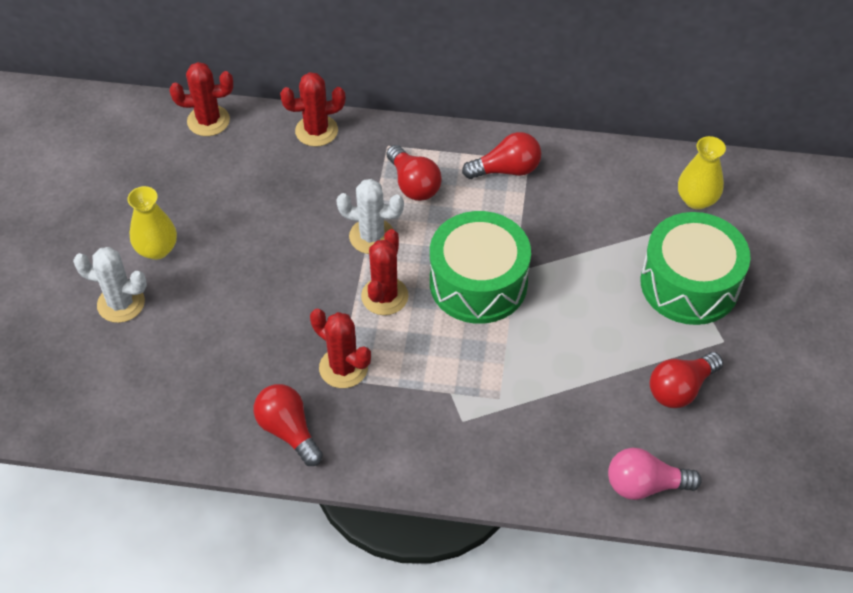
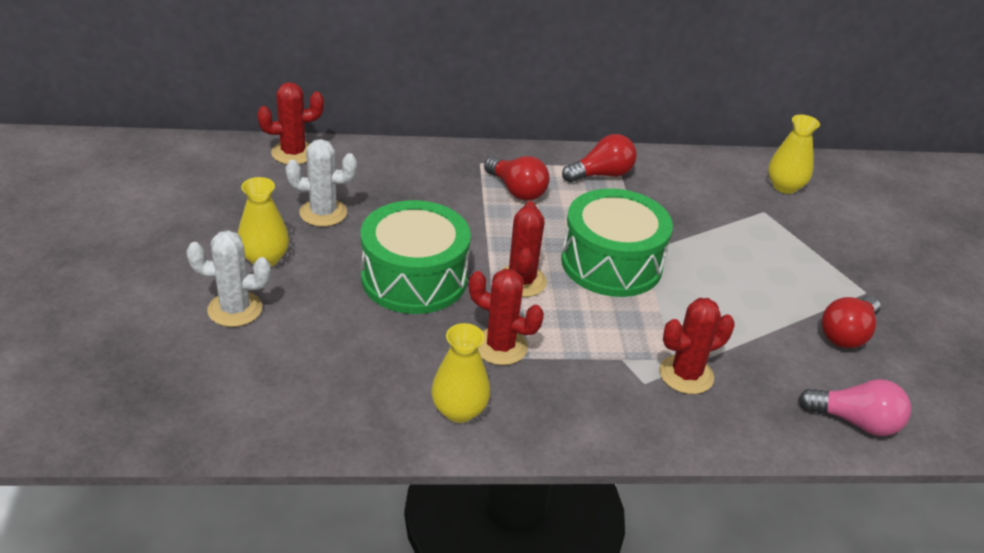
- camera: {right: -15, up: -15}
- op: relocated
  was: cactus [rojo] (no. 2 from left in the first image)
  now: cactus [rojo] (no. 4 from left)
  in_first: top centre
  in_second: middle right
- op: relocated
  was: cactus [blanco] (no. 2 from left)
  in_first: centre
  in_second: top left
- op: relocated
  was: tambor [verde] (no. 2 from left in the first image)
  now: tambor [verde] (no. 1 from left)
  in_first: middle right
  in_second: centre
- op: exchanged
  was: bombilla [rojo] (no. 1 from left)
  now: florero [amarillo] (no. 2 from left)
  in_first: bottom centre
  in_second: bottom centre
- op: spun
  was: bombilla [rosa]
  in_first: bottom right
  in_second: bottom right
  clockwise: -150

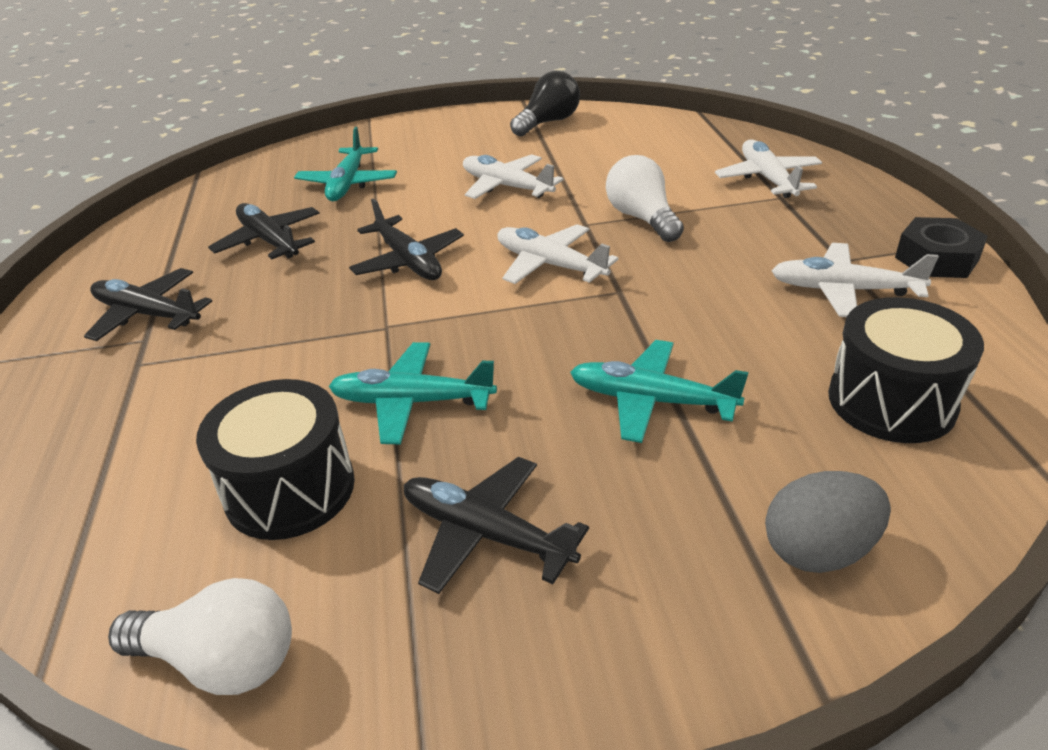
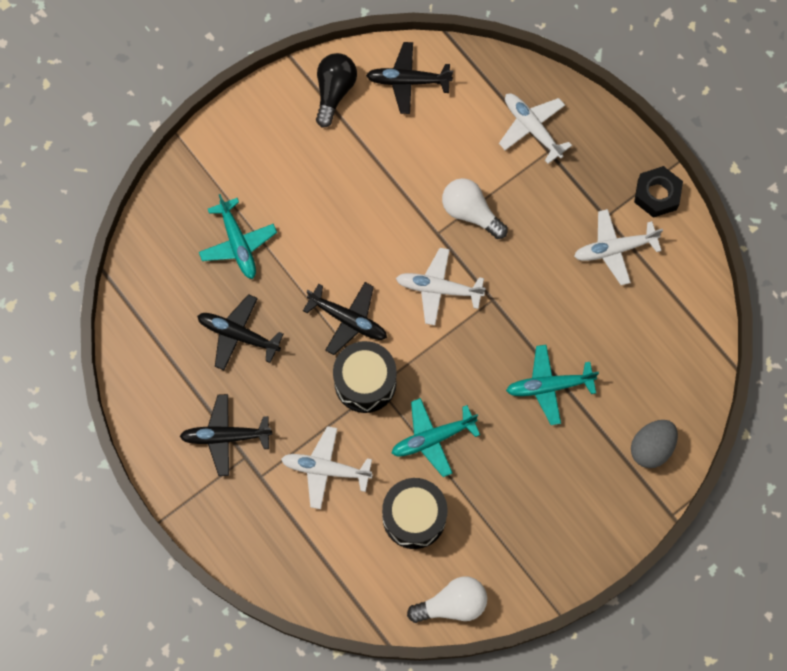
- camera: {right: -30, up: 35}
- op: relocated
  was: avión [blanco] (no. 1 from left)
  in_first: top centre
  in_second: bottom centre
- op: relocated
  was: tambor [negro] (no. 2 from left in the first image)
  now: tambor [negro] (no. 1 from left)
  in_first: middle right
  in_second: centre
- op: relocated
  was: avión [negro] (no. 4 from left)
  in_first: bottom centre
  in_second: top centre

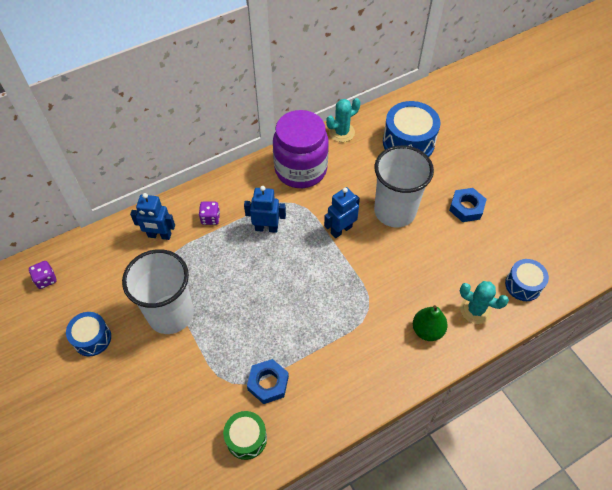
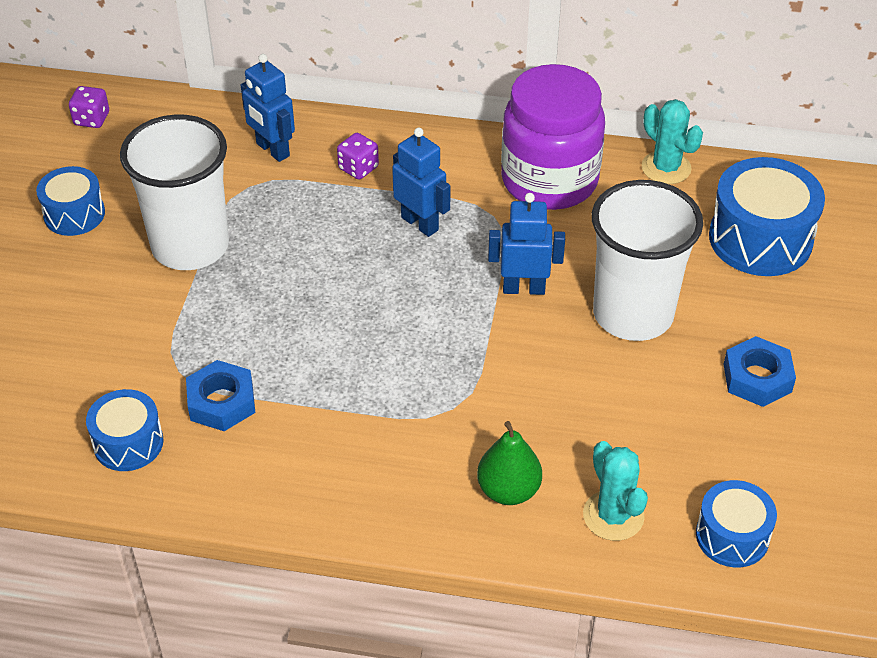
- camera: {right: 40, up: -10}
- op: spun
  was: cactus [turquesa] (no. 1 from left in the first image)
  in_first: top centre
  in_second: top right
  clockwise: 45
- op: colour
  was: tambor [verde]
  now: tambor [azul] (no. 2 from left)
  in_first: bottom centre
  in_second: middle left

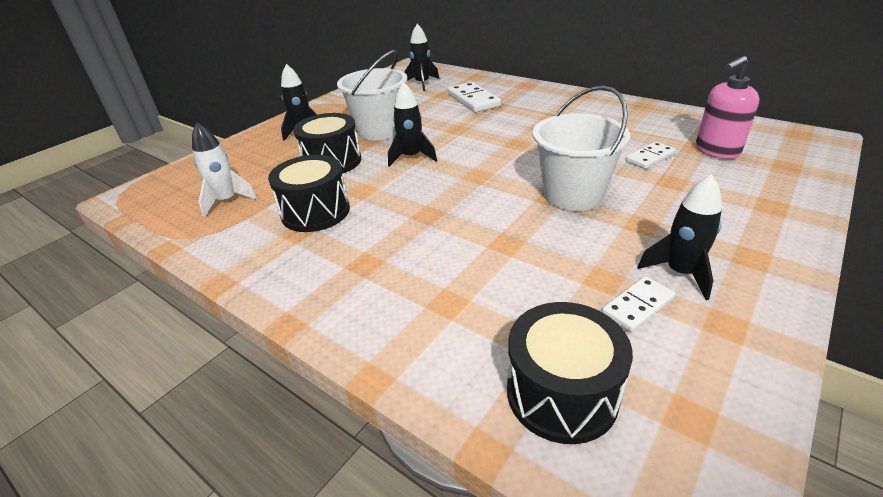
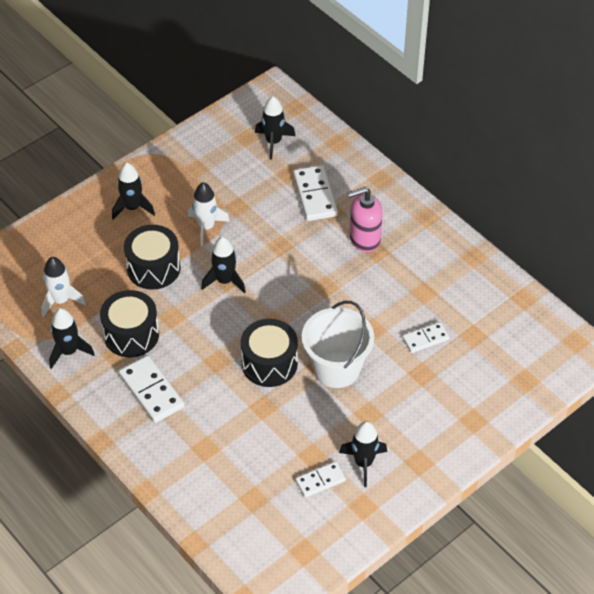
- camera: {right: 10, up: 15}
- op: exchanged
  was: balde [blanco] (no. 1 from left)
  now: cohete [blanco] (no. 2 from left)
  in_first: top centre
  in_second: centre
- op: relocated
  was: dispensador de jabón [rosa]
  in_first: top right
  in_second: centre
- op: relocated
  was: tambor [negro] (no. 3 from left)
  in_first: bottom centre
  in_second: centre
- op: appeared
  now: cohete [negro] (no. 1 from left)
  in_second: middle left
- op: appeared
  now: ficha de dominó [blanco] (no. 1 from left)
  in_second: middle left

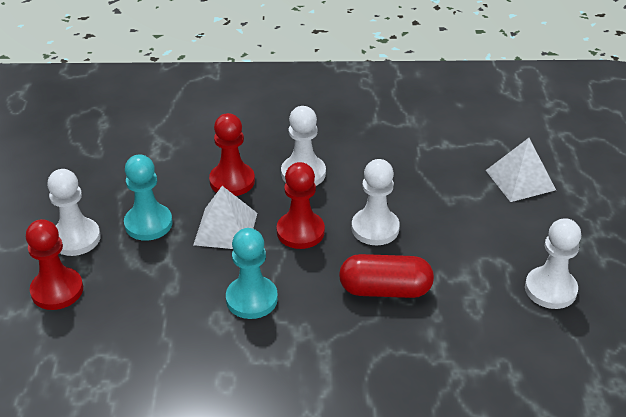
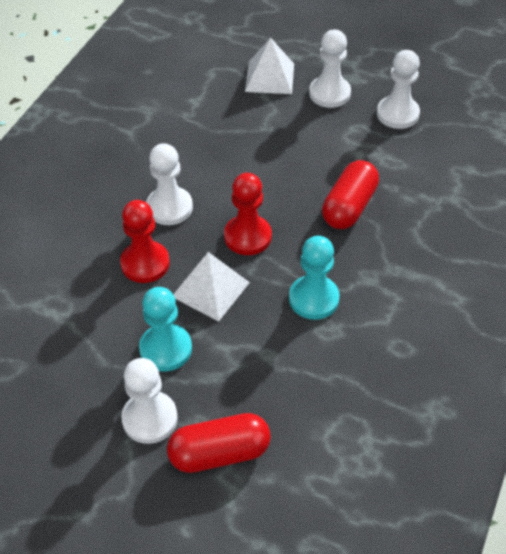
- camera: {right: -65, up: 10}
- op: relocated
  was: peón [blanco] (no. 3 from left)
  in_first: centre
  in_second: top centre
- op: exchanged
  was: peón [rojo] (no. 1 from left)
  now: cápsula [rojo] (no. 1 from left)
  in_first: middle left
  in_second: bottom centre

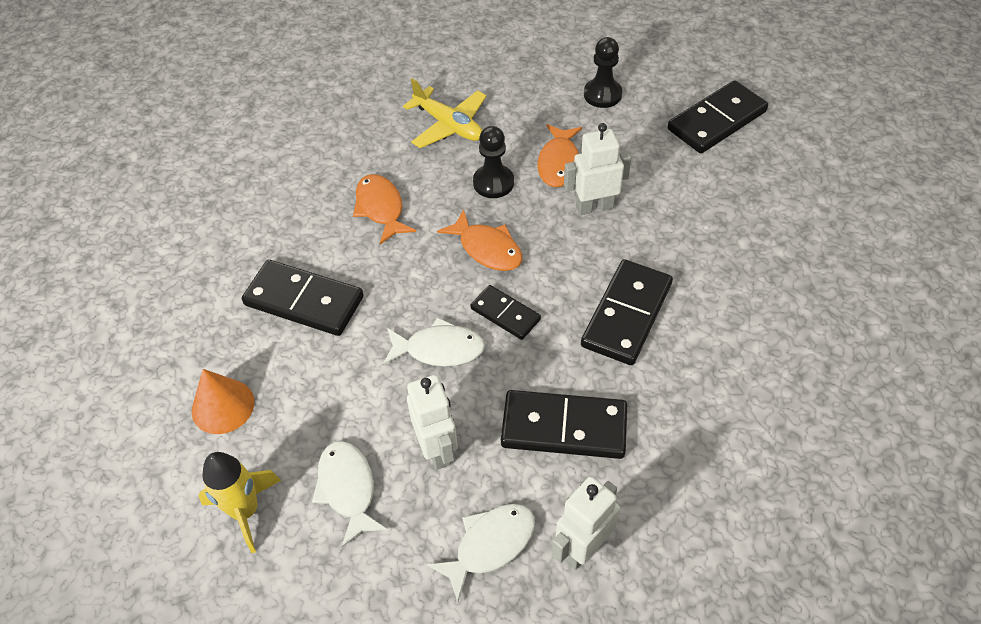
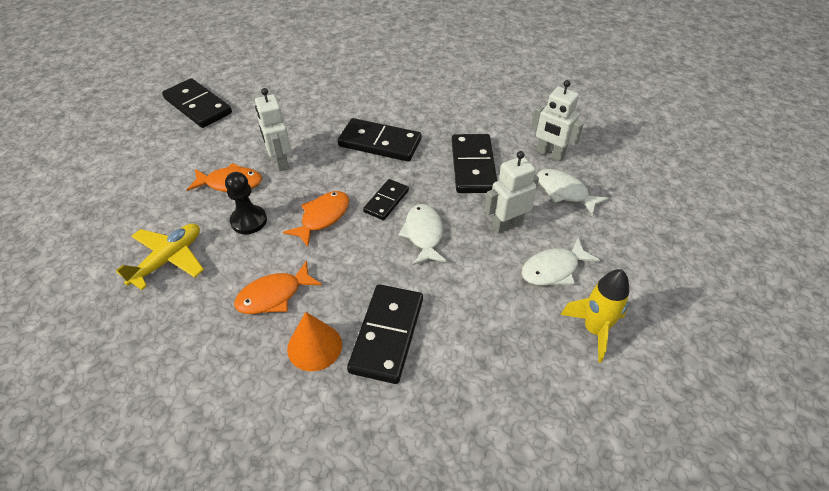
- camera: {right: -100, up: -5}
- op: missing
  was: peón [negro] (no. 2 from left)
  in_first: top centre
- op: relocated
  was: cono [naranja]
  in_first: middle left
  in_second: bottom centre

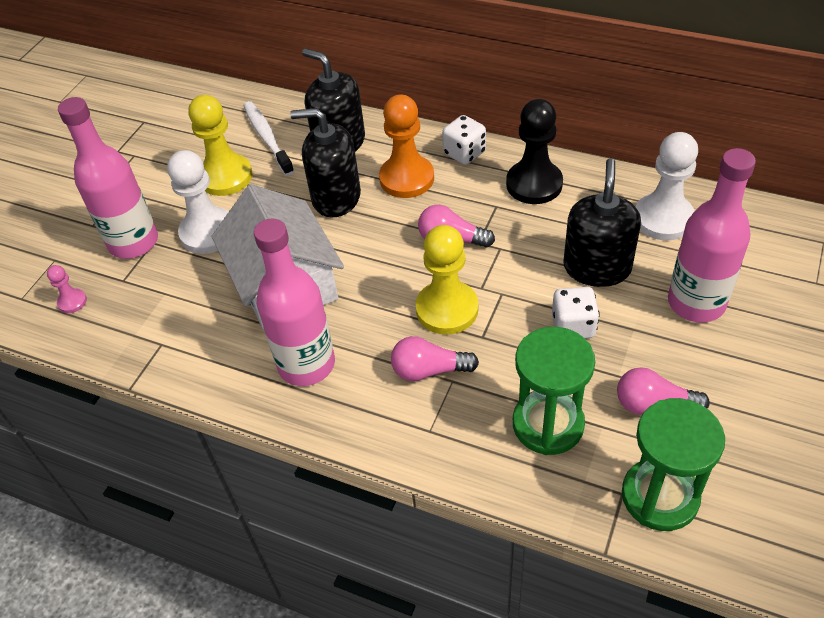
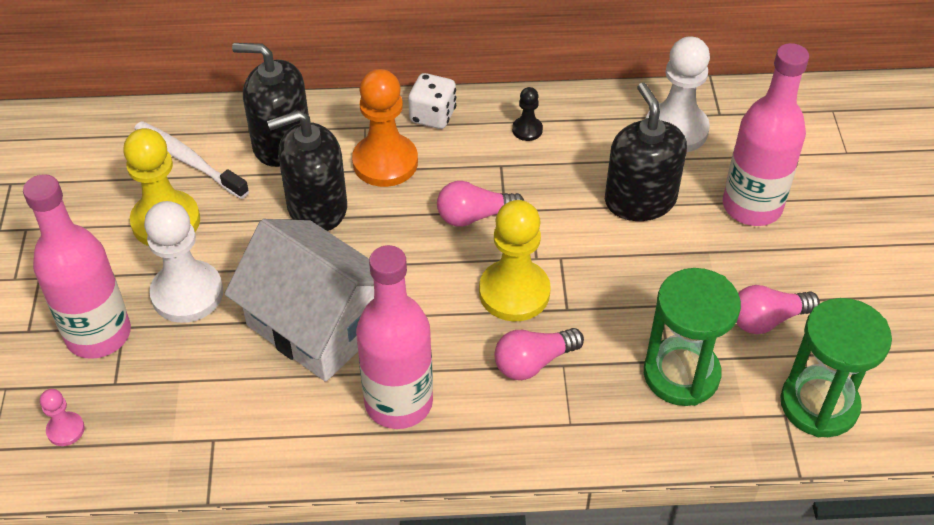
- camera: {right: -30, up: 0}
- op: size
  was: peón [negro]
  in_first: top centre
  in_second: top centre
  ratio: 0.48
- op: missing
  was: dado [blanco] (no. 2 from left)
  in_first: middle right

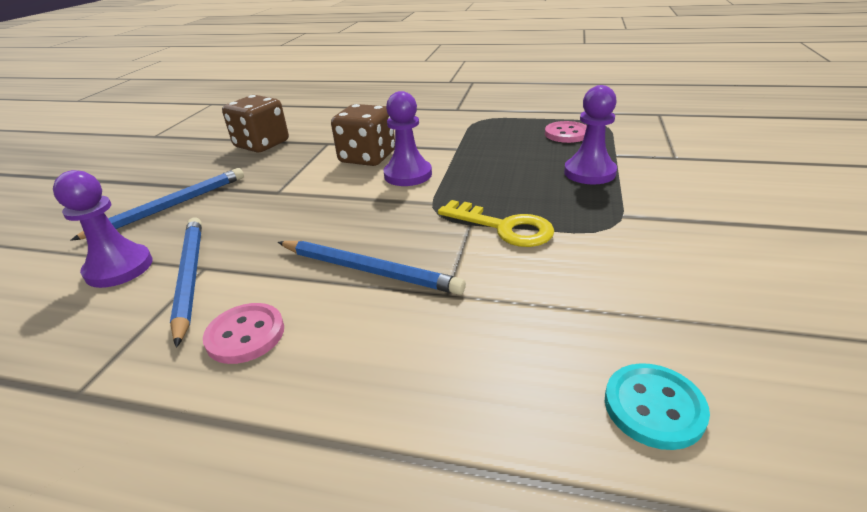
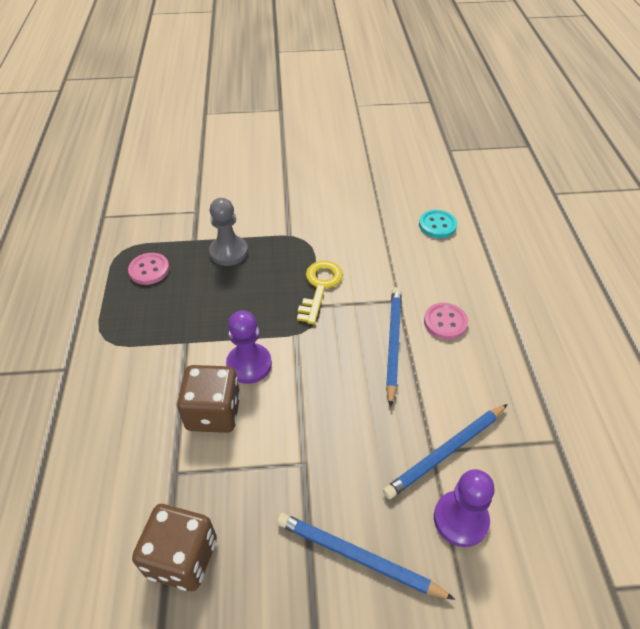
- camera: {right: -110, up: 15}
- op: colour
  was: peón [morado] (no. 3 from left)
  now: peón [gris]
  in_first: top right
  in_second: centre
- op: relocated
  was: botón [rosa] (no. 1 from left in the first image)
  now: botón [rosa] (no. 2 from left)
  in_first: middle left
  in_second: middle right

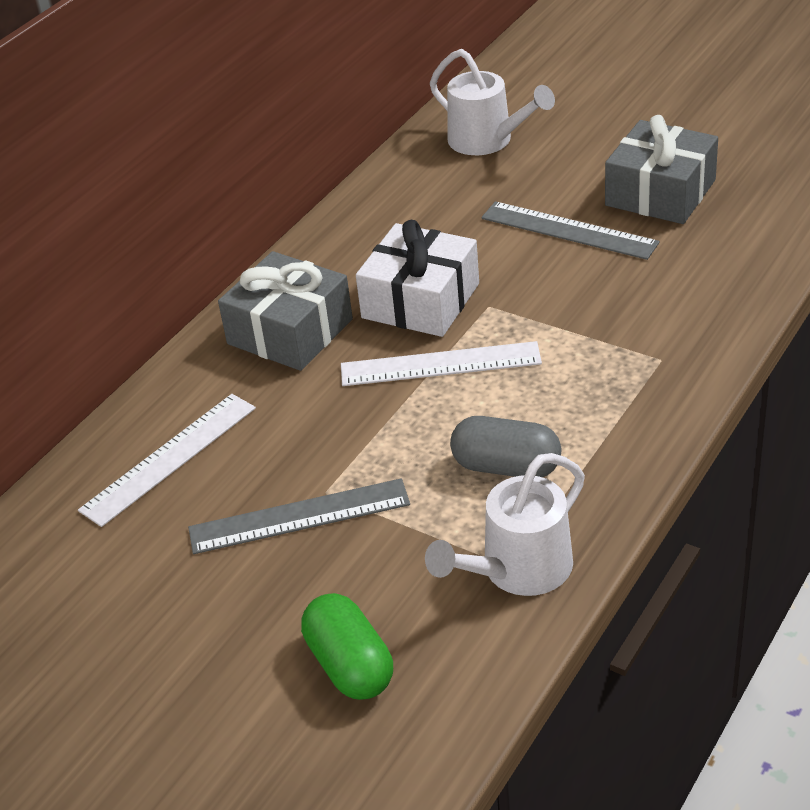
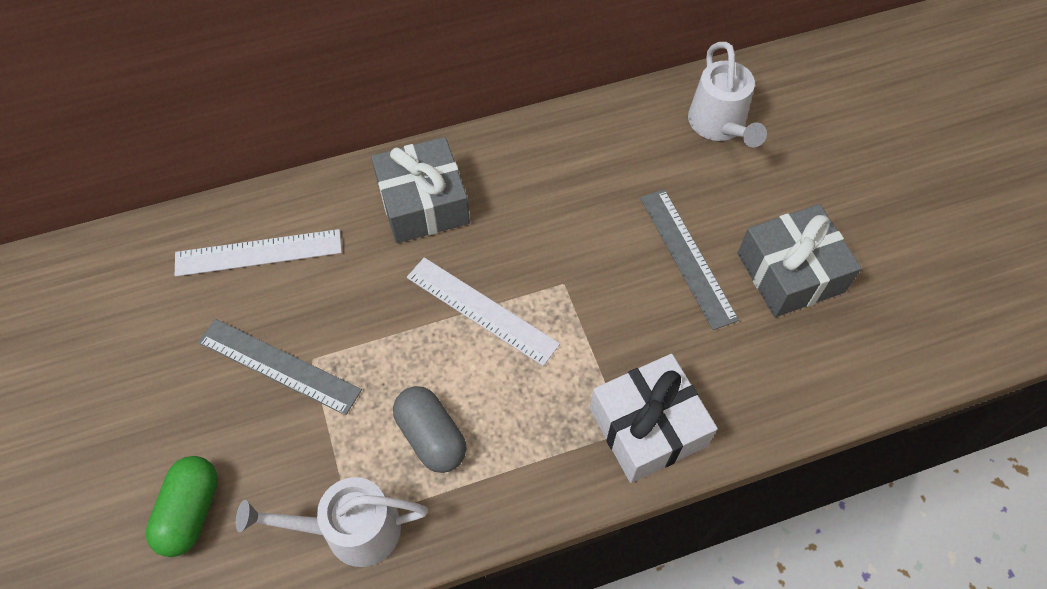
- camera: {right: 35, up: 20}
- op: relocated
  was: regalo [blanco]
  in_first: centre
  in_second: bottom centre

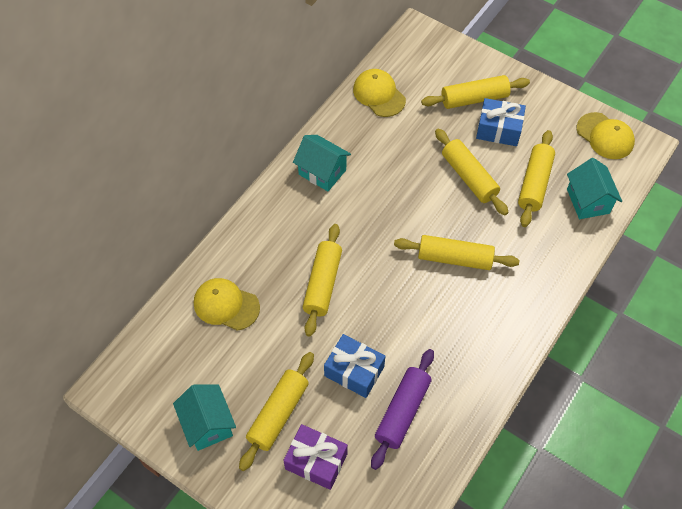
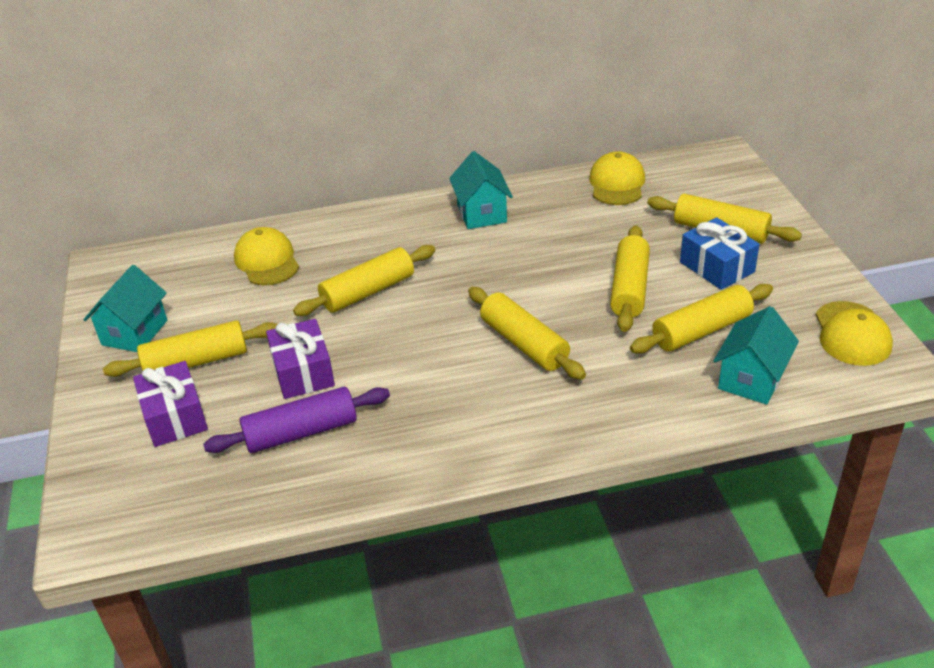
- camera: {right: 45, up: -20}
- op: colour
  was: regalo [azul] (no. 1 from left)
  now: regalo [morado] (no. 2 from left)
  in_first: bottom centre
  in_second: middle left

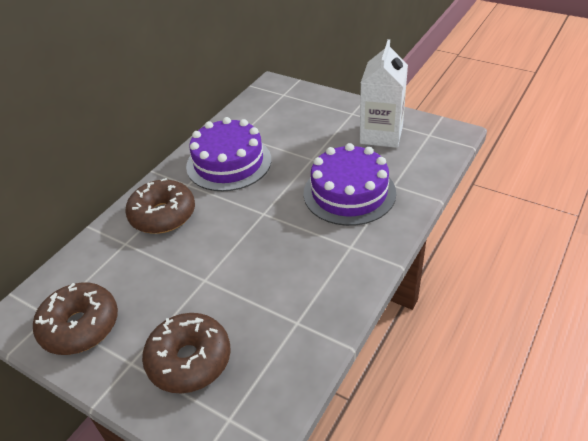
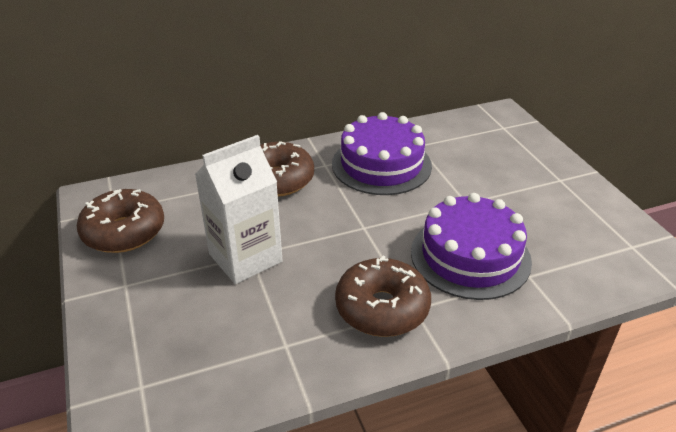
- camera: {right: 35, up: -5}
- op: relocated
  was: cartón de leche [blanco]
  in_first: top centre
  in_second: centre
- op: relocated
  was: rosquilla [marrón] (no. 3 from left)
  in_first: bottom left
  in_second: bottom centre

